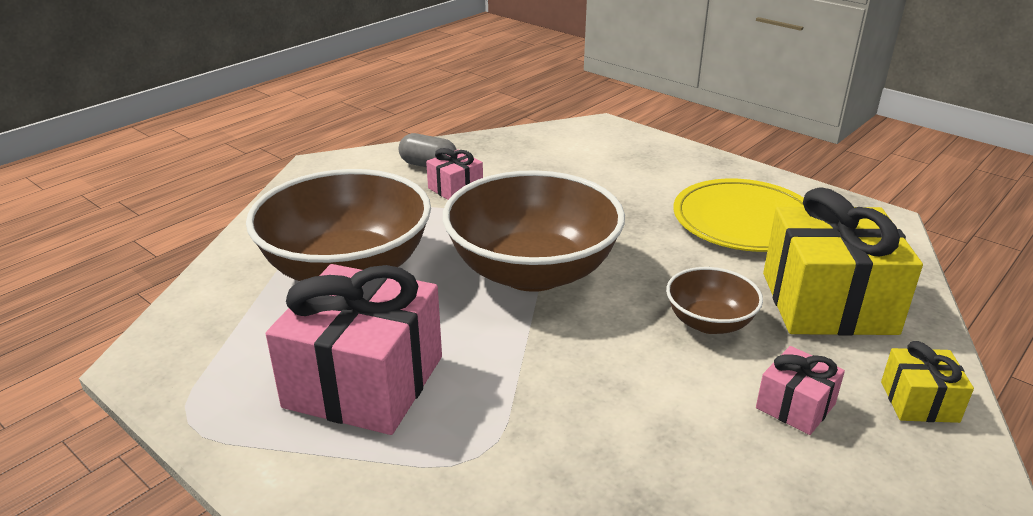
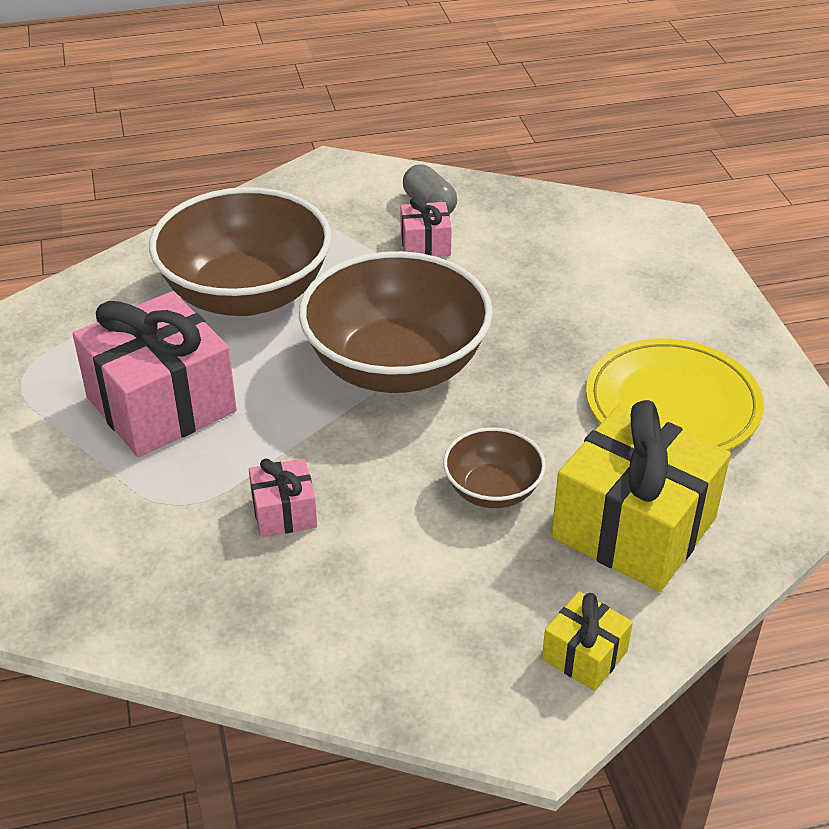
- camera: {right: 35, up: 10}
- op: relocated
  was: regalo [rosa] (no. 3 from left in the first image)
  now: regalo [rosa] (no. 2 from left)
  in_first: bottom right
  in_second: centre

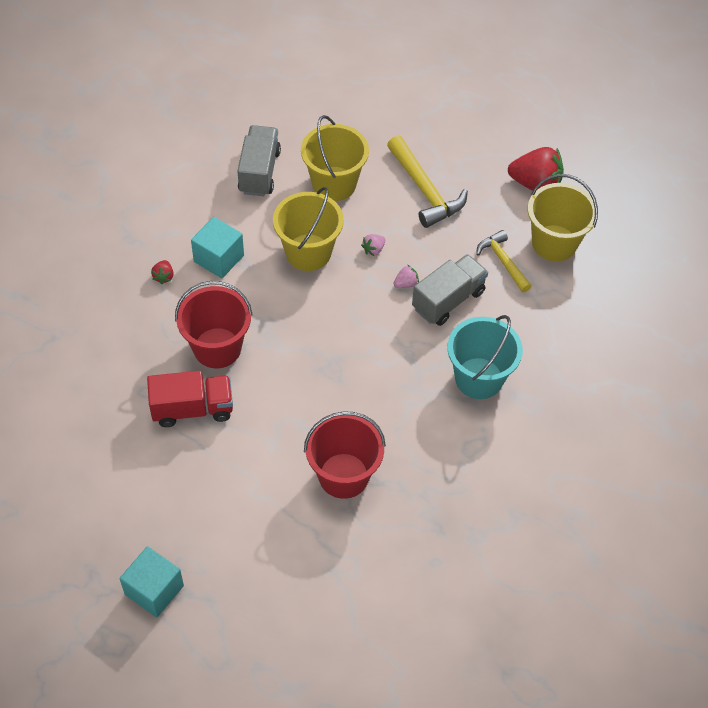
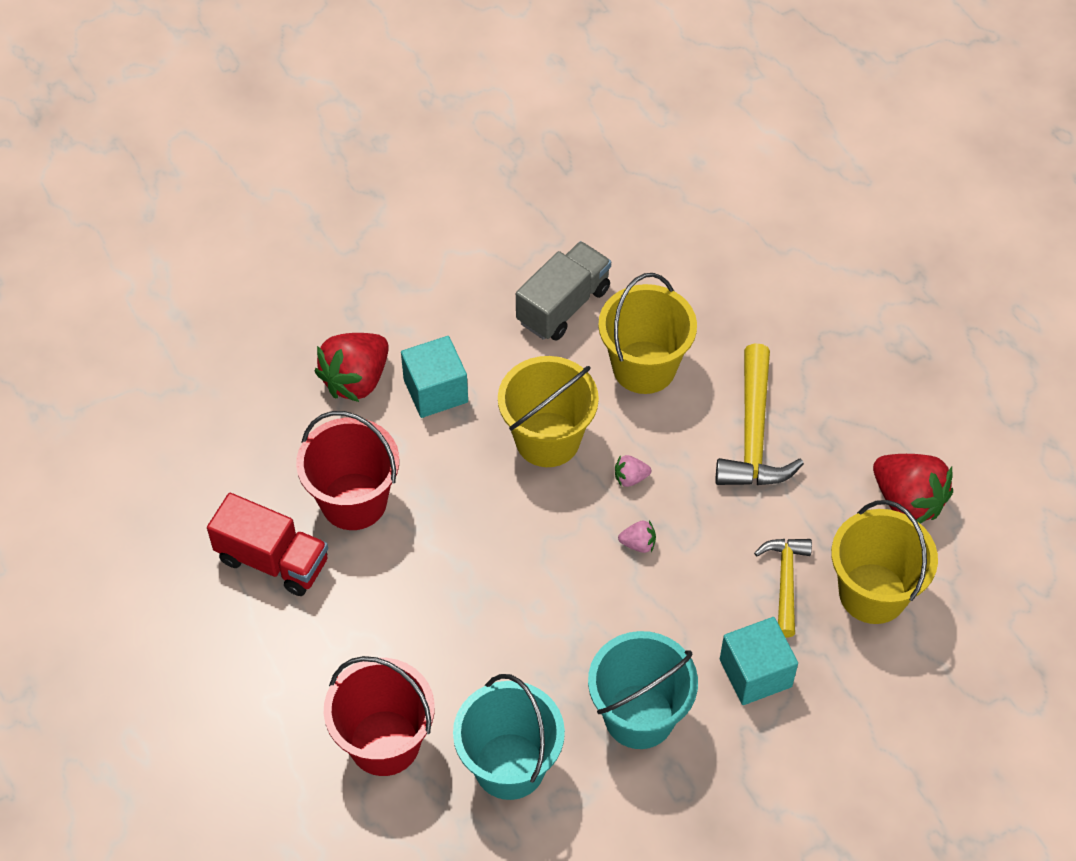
- camera: {right: 35, up: 0}
- op: missing
  was: camión [gris] (no. 2 from left)
  in_first: centre
- op: size
  was: fresa [rojo] (no. 1 from left)
  in_first: middle left
  in_second: middle left
  ratio: 2.23
- op: relocated
  was: cubo [turquesa] (no. 1 from left in the first image)
  now: cubo [turquesa] (no. 2 from left)
  in_first: bottom left
  in_second: bottom right
- op: appeared
  now: balde [turquesa] (no. 1 from left)
  in_second: bottom centre

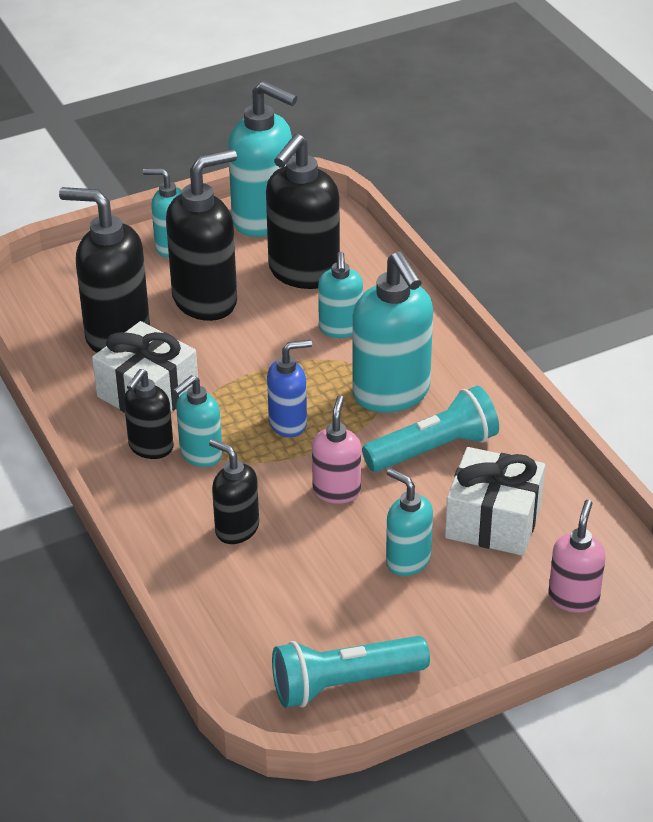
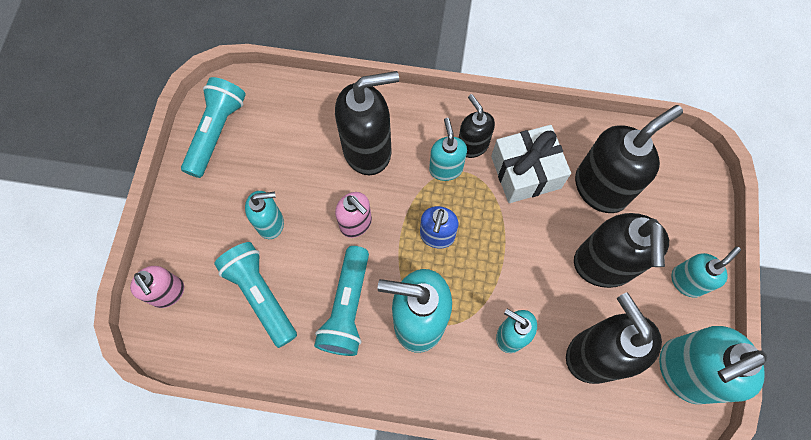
- camera: {right: 125, up: 30}
- op: size
  was: dispensador de jabón [negro] (no. 4 from left in the first image)
  in_first: centre
  in_second: top centre
  ratio: 1.76
- op: exchanged
  was: regalo [blanco] (no. 2 from left)
  now: lámpara de mano [turquesa] (no. 2 from left)
  in_first: middle right
  in_second: bottom left

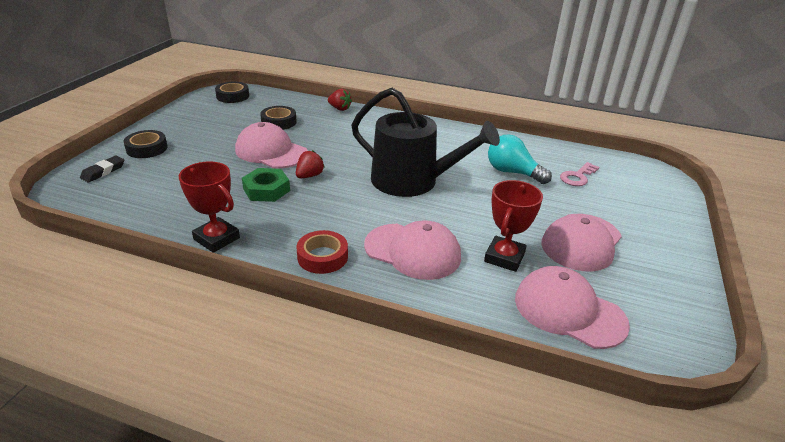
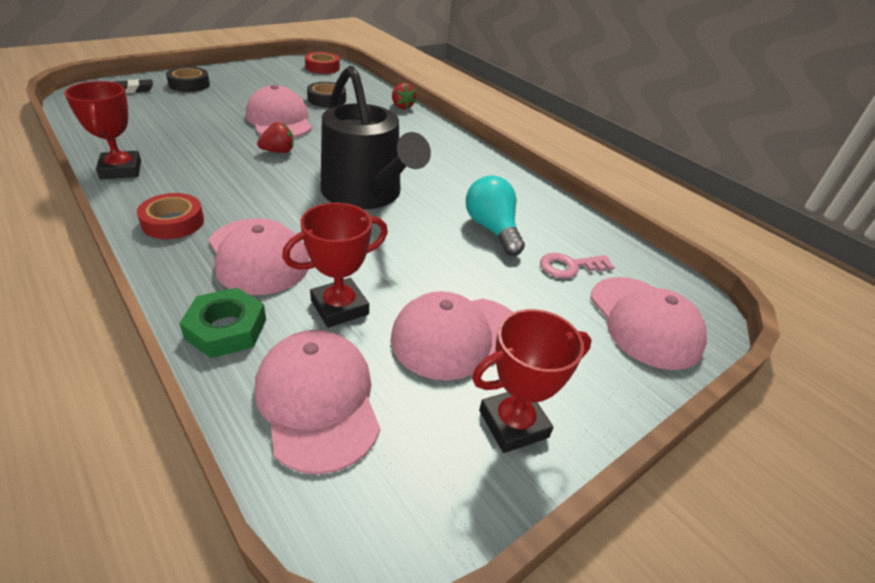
- camera: {right: 30, up: 5}
- op: colour
  was: cinta adhesiva [negro] (no. 2 from left)
  now: cinta adhesiva [rojo] (no. 2 from left)
  in_first: top left
  in_second: top centre
- op: relocated
  was: tuerca [verde]
  in_first: centre
  in_second: middle left
- op: appeared
  now: gorra [rosa] (no. 5 from left)
  in_second: middle right
- op: appeared
  now: trofeo [rojo] (no. 3 from left)
  in_second: centre

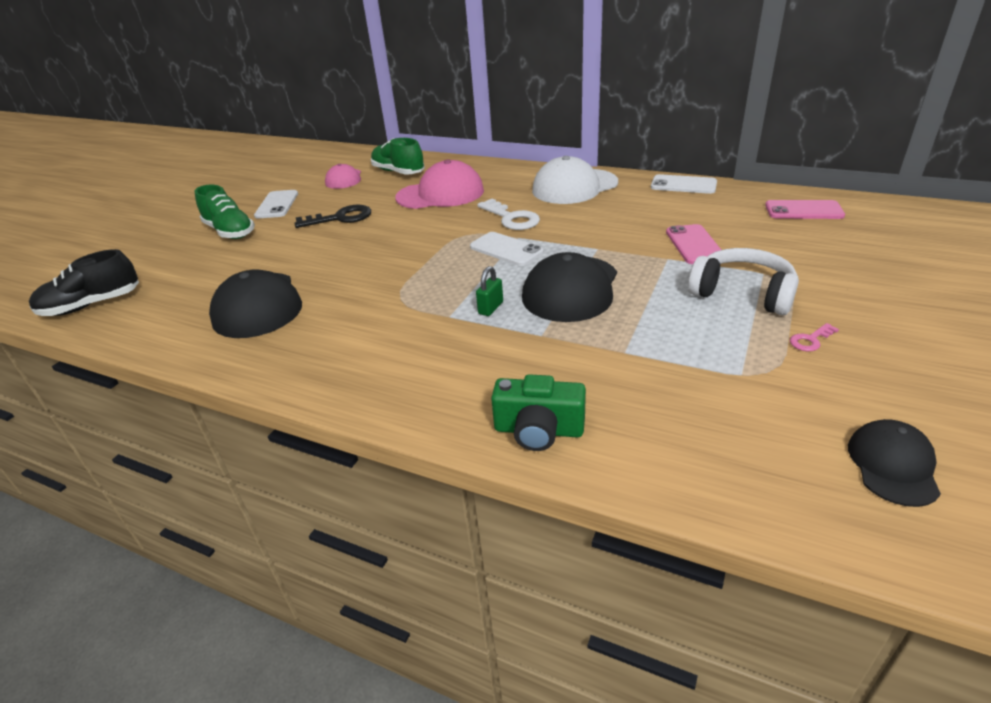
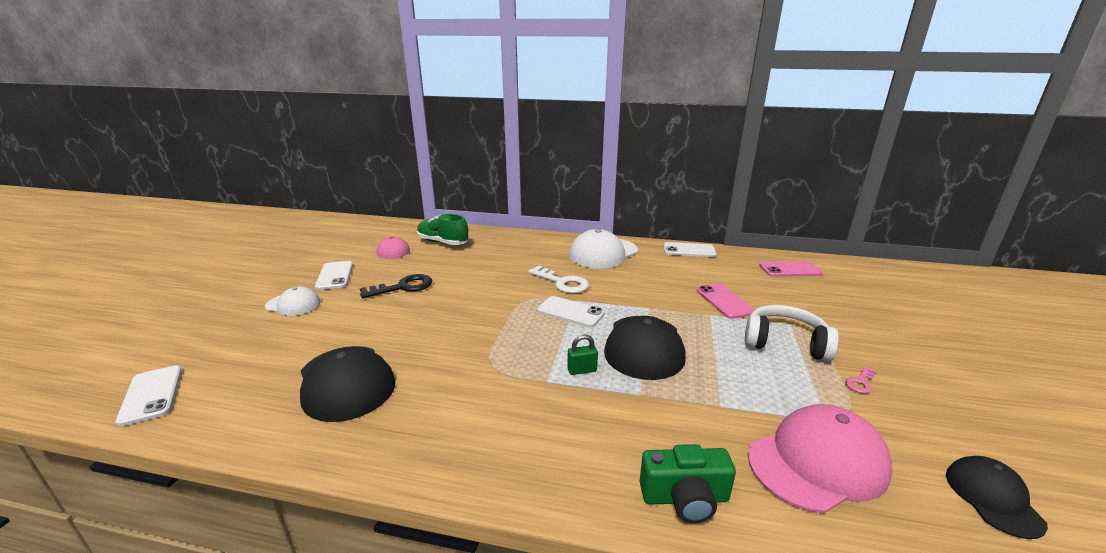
- camera: {right: -15, up: -10}
- op: relocated
  was: gorra [rosa] (no. 2 from left)
  in_first: top centre
  in_second: bottom right
- op: exchanged
  was: zapato [verde] (no. 1 from left)
  now: gorra [blanco] (no. 1 from left)
  in_first: top left
  in_second: middle left
- op: exchanged
  was: zapato [negro]
  now: móvil [blanco] (no. 1 from left)
  in_first: middle left
  in_second: bottom left
- op: spun
  was: candado [verde]
  in_first: centre
  in_second: centre
  clockwise: 60

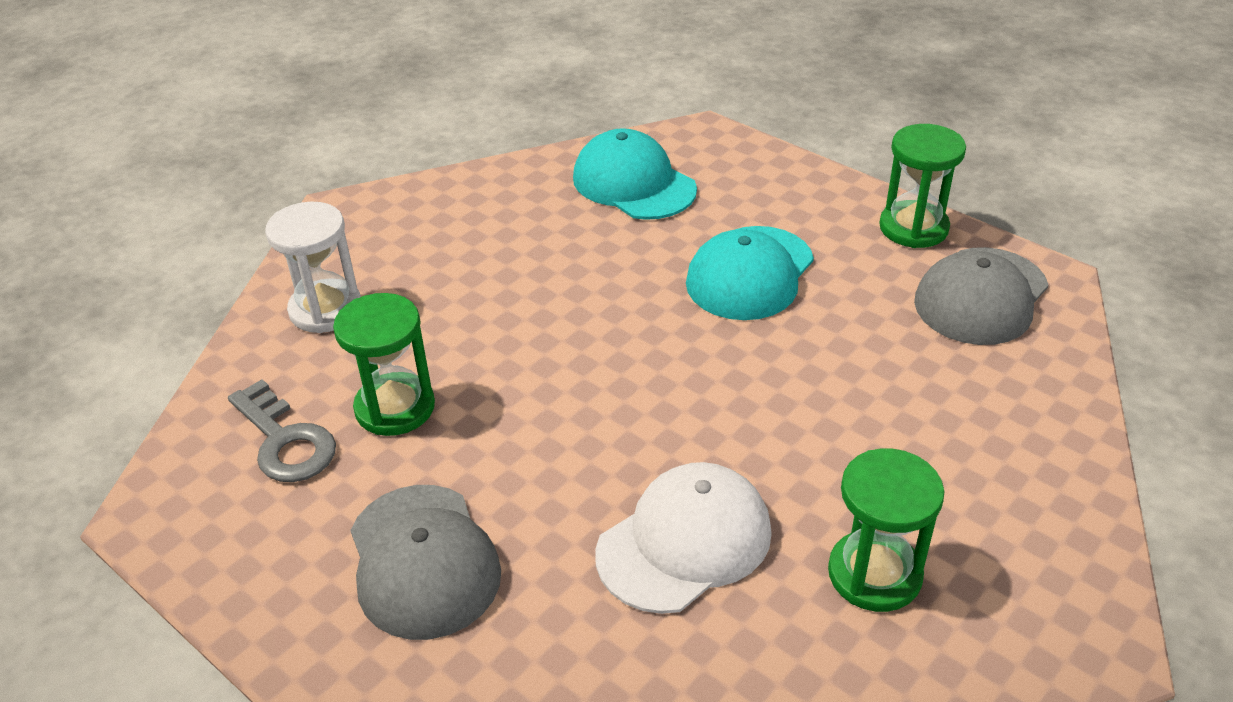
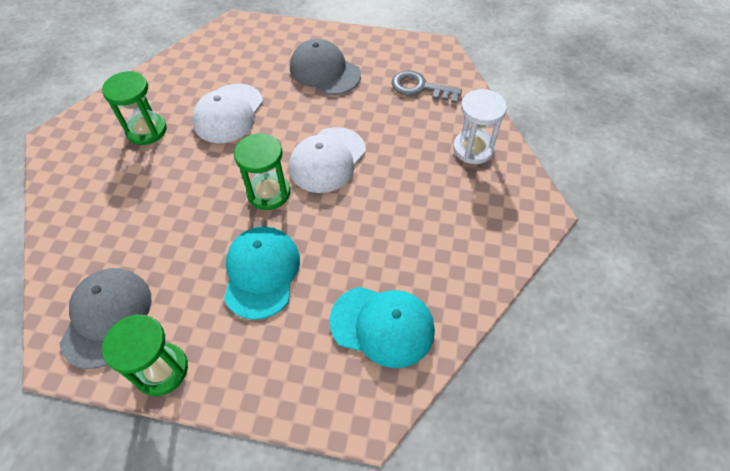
- camera: {right: 150, up: 15}
- op: relocated
  was: reloj de arena [verde] (no. 1 from left in the first image)
  now: reloj de arena [verde] (no. 3 from left)
  in_first: middle left
  in_second: centre
- op: appeared
  now: gorra [blanco] (no. 2 from left)
  in_second: centre

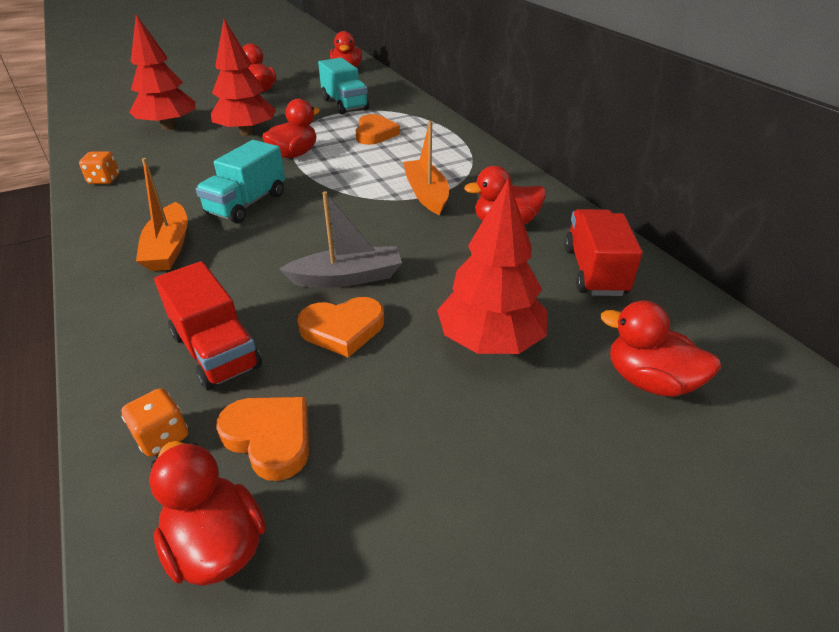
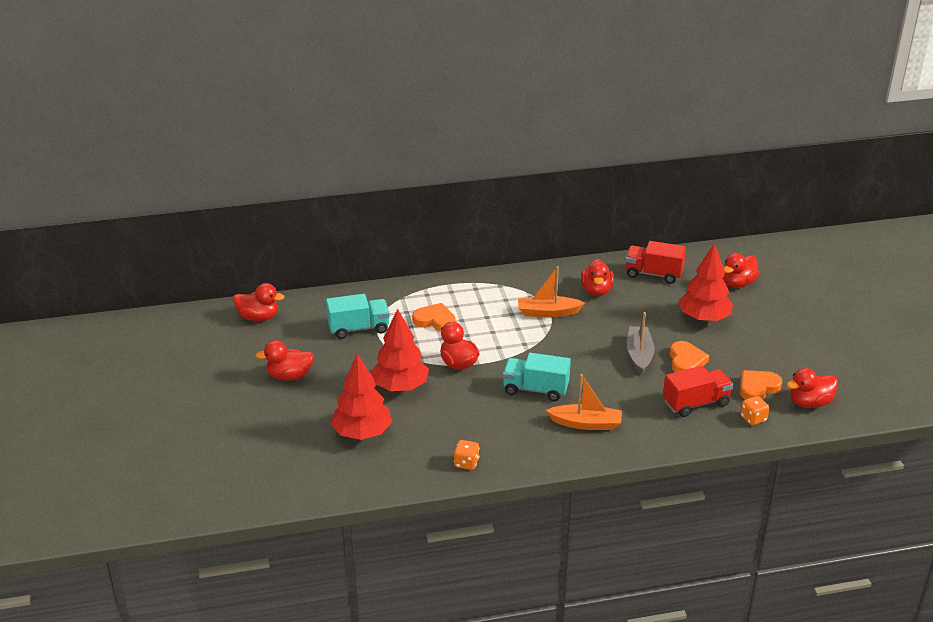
- camera: {right: -75, up: -5}
- op: spun
  was: camión [turquesa] (no. 1 from left in the first image)
  in_first: top left
  in_second: centre
  clockwise: 150

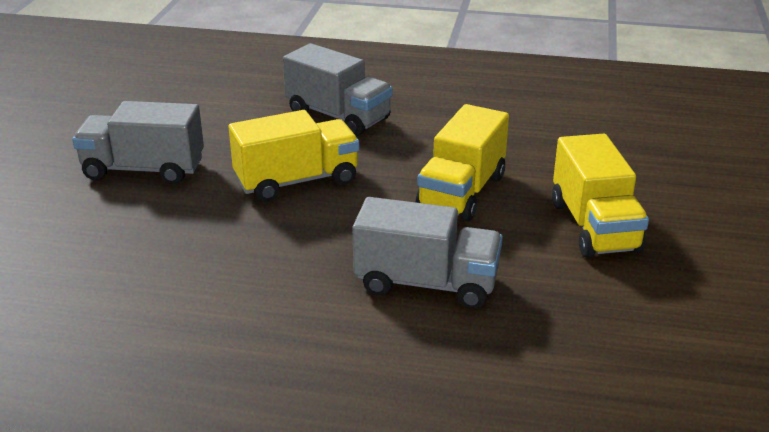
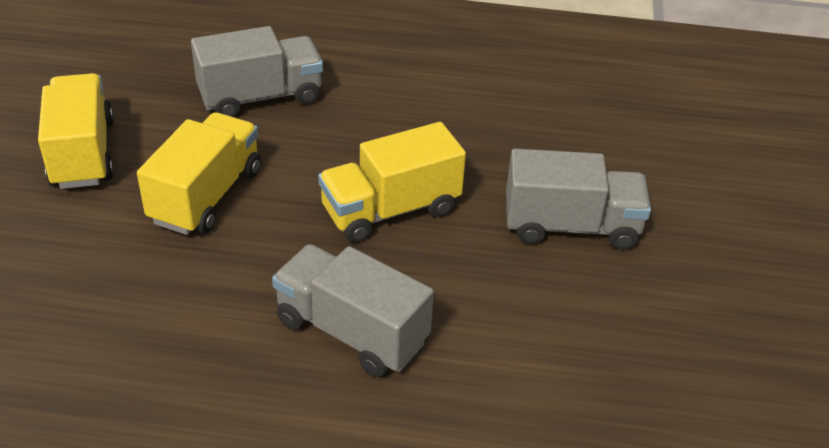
- camera: {right: 175, up: 10}
- op: spun
  was: camión [gris] (no. 3 from left in the first image)
  in_first: centre
  in_second: top left
  clockwise: 150

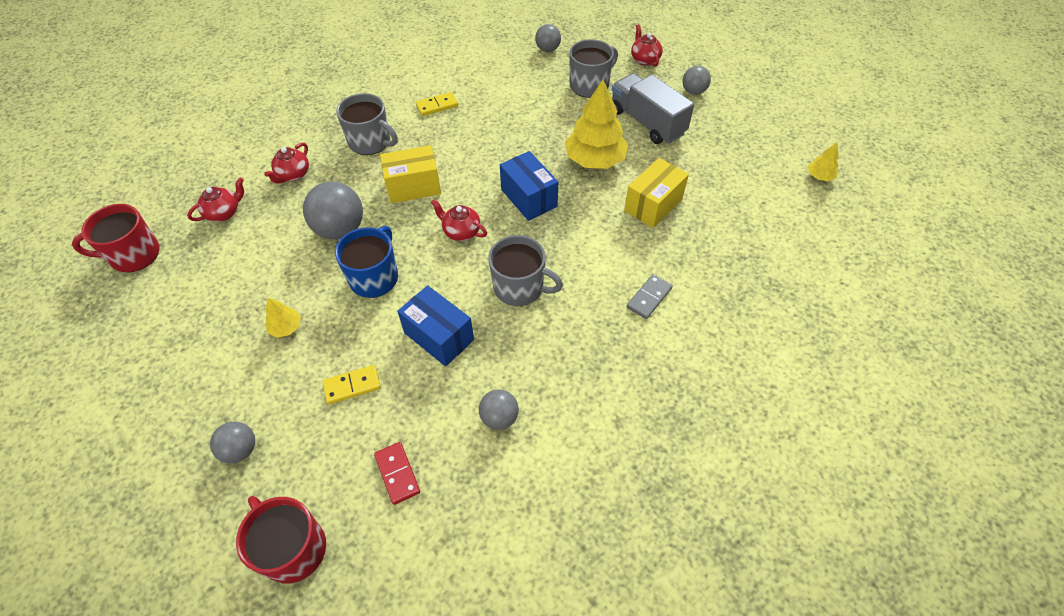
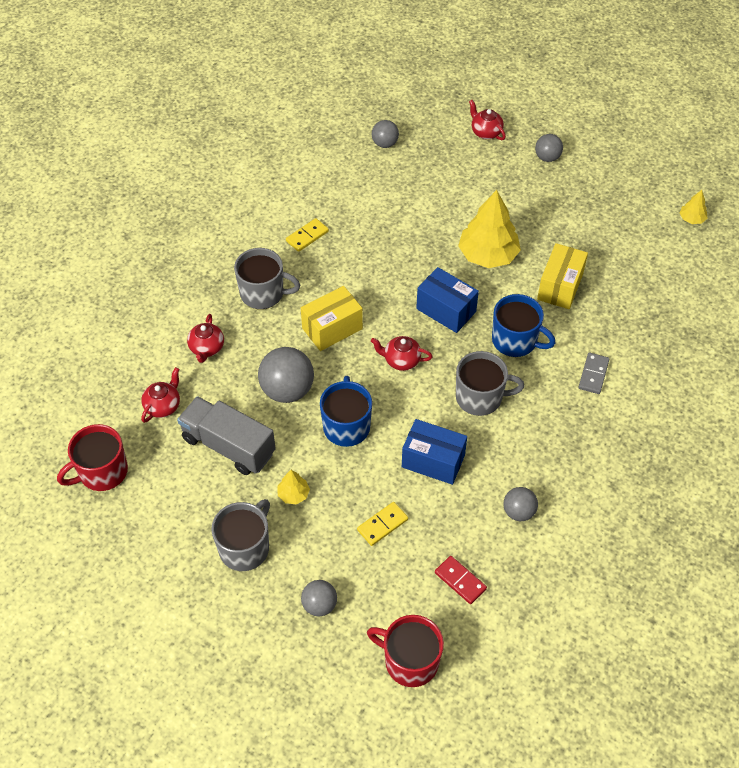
- camera: {right: -20, up: 0}
- op: relocated
  was: taza [gris] (no. 3 from left in the first image)
  now: taza [gris] (no. 1 from left)
  in_first: top centre
  in_second: bottom left
- op: relocated
  was: camión [gris]
  in_first: top centre
  in_second: middle left
- op: appeared
  now: taza [azul] (no. 2 from left)
  in_second: middle right

